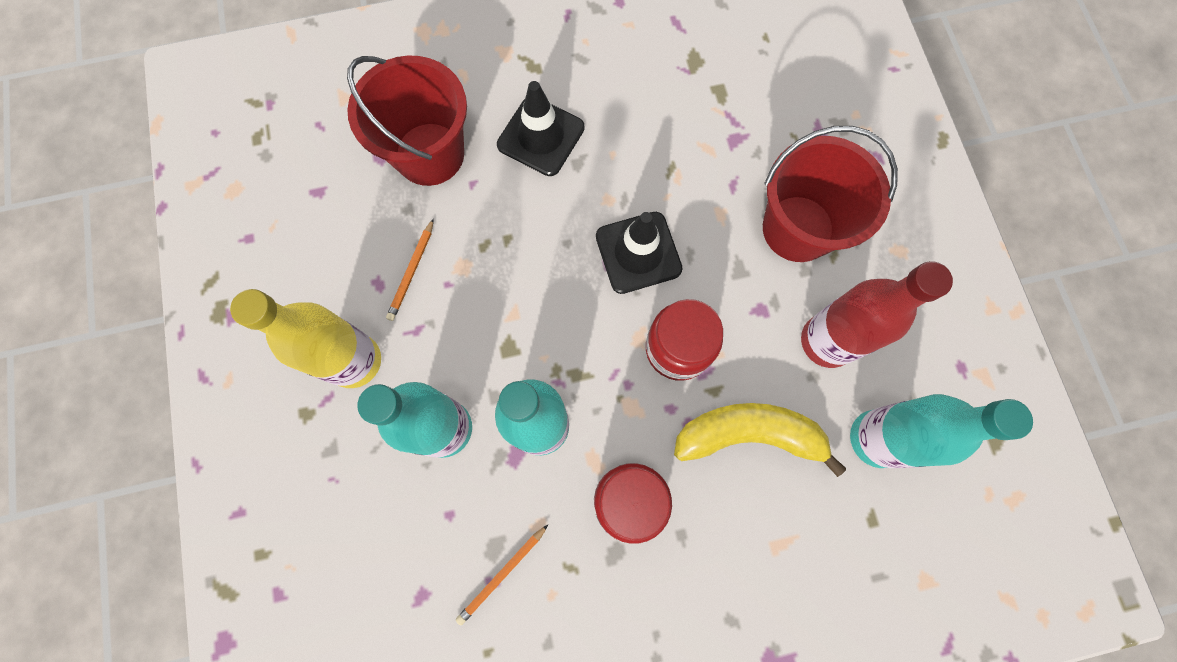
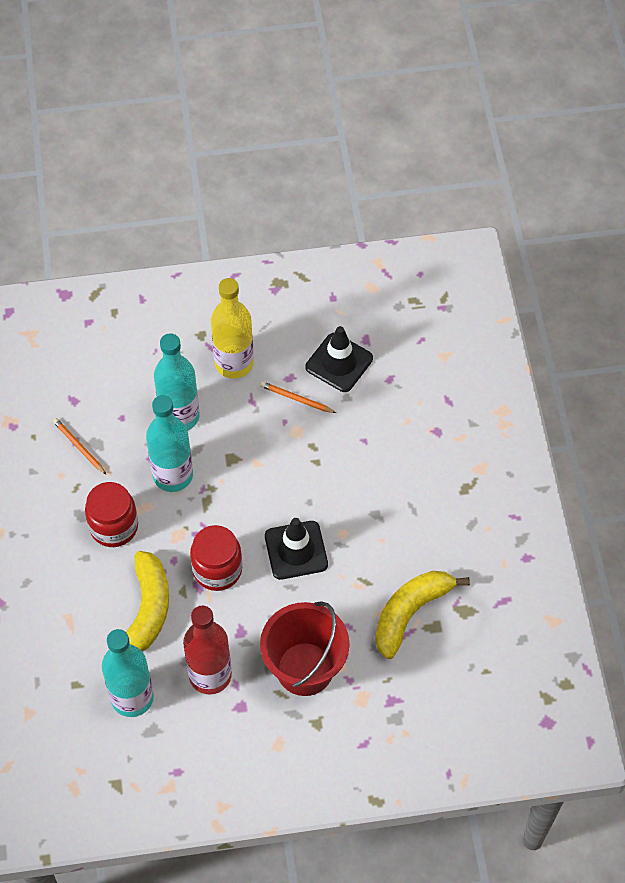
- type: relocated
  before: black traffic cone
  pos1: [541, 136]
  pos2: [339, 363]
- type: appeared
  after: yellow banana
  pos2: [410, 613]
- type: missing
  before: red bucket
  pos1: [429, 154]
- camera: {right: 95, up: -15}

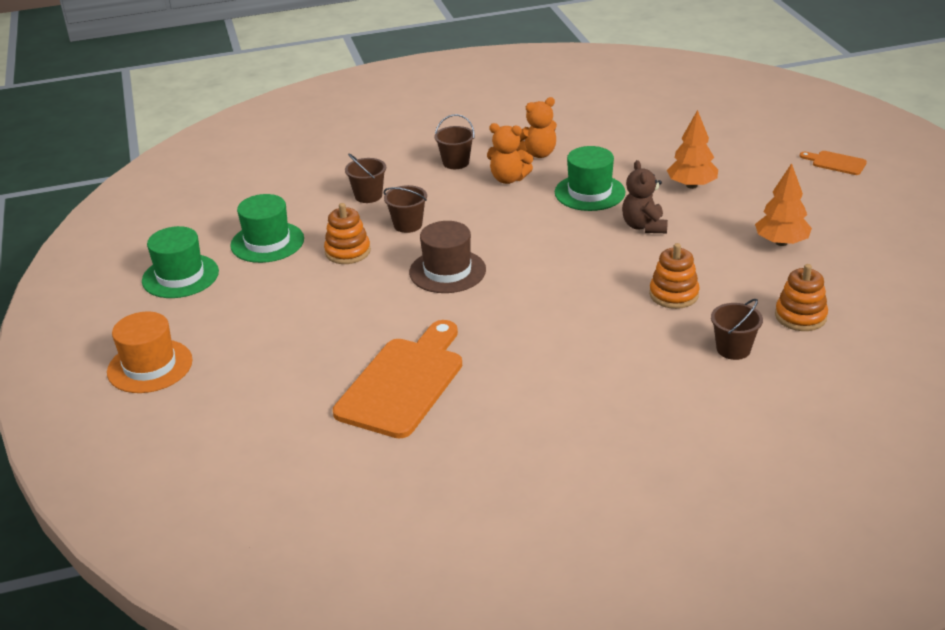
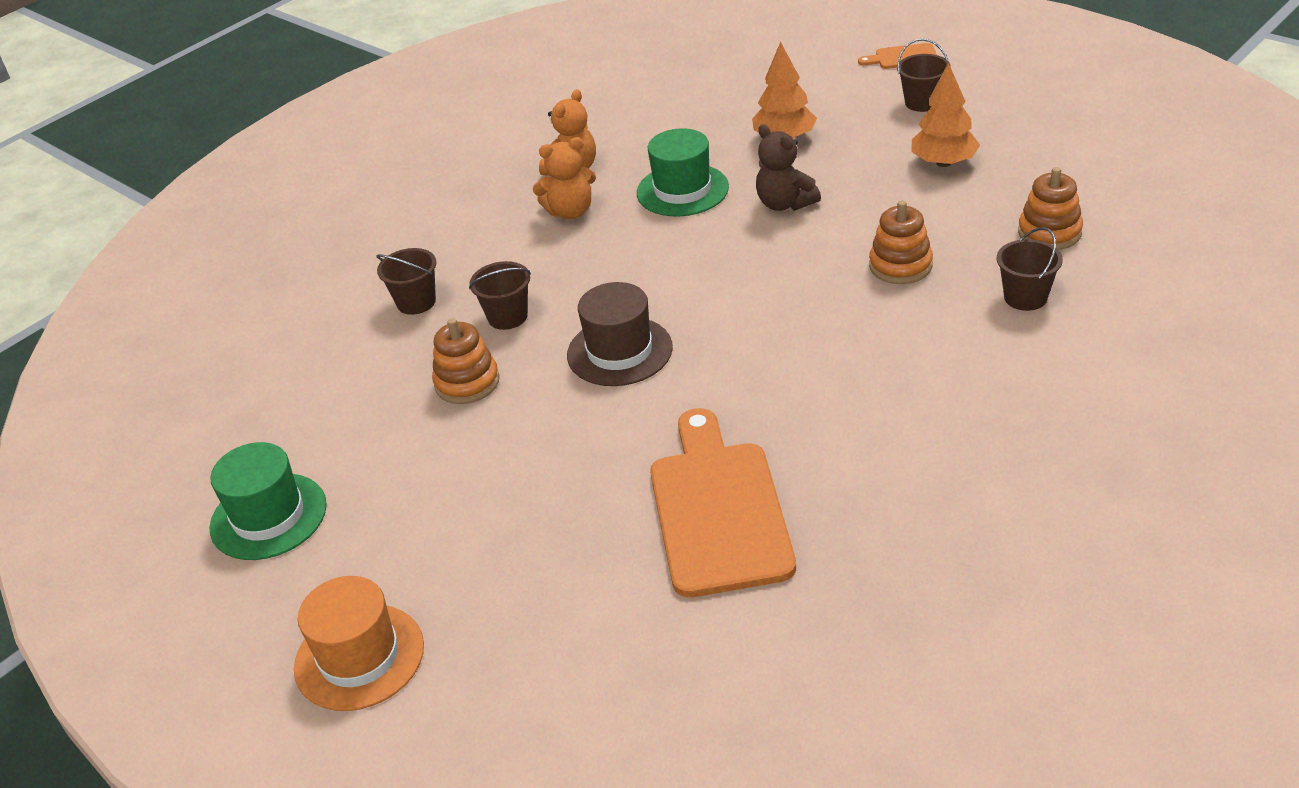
- type: relocated
  before: brown bucket
  pos1: [456, 162]
  pos2: [922, 102]
- type: missing
  before: green hat
  pos1: [267, 242]
- camera: {right: -30, up: 5}

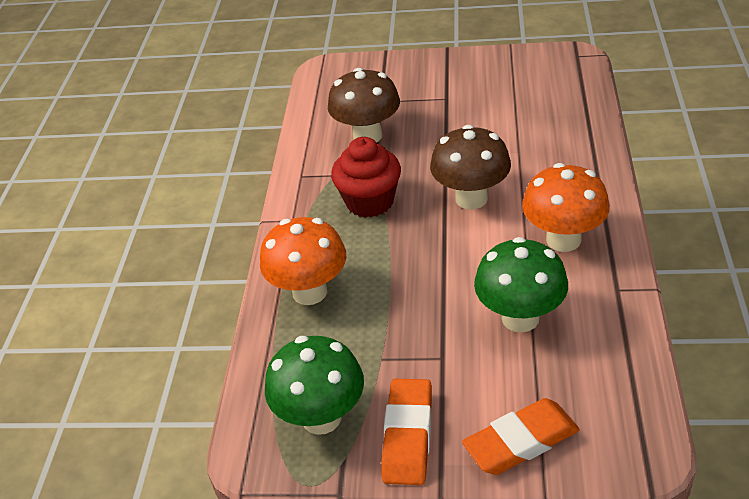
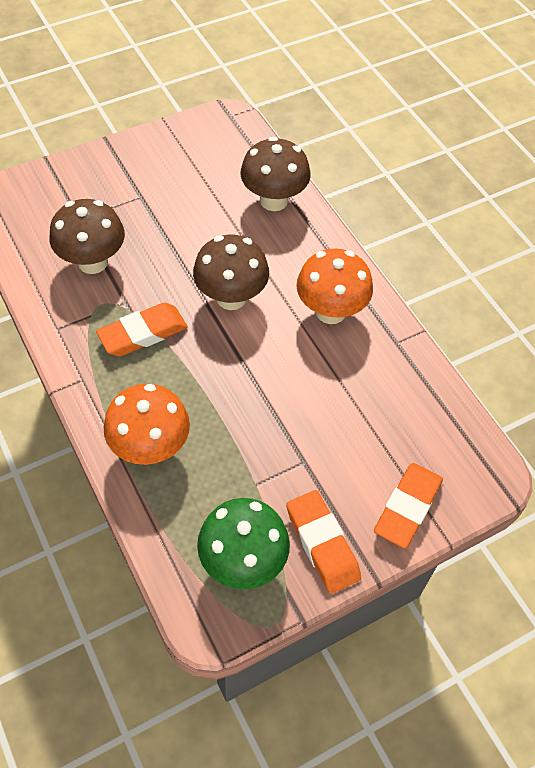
- type: exchanged
  before: red cupcake
  after: orange eraser
  pos1: [370, 202]
  pos2: [143, 333]
- type: appeared
  after: brown mushroom
  pos2: [274, 200]
- type: missing
  before: green mushroom
  pos1: [520, 318]
- camera: {right: -40, up: 15}

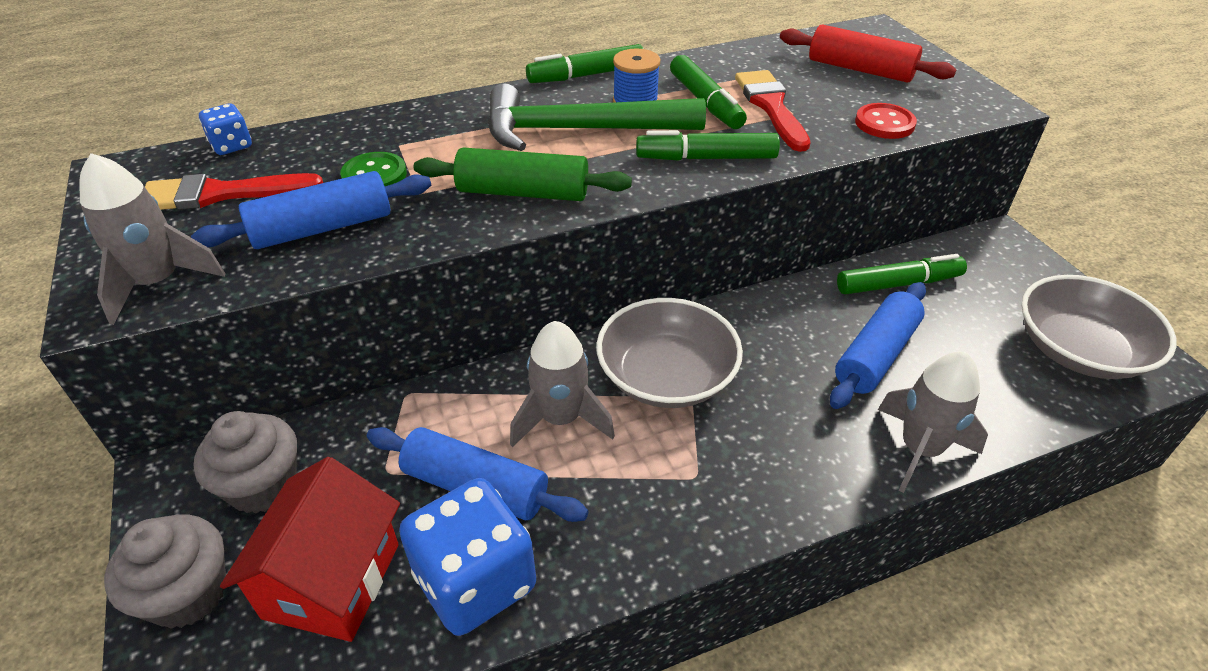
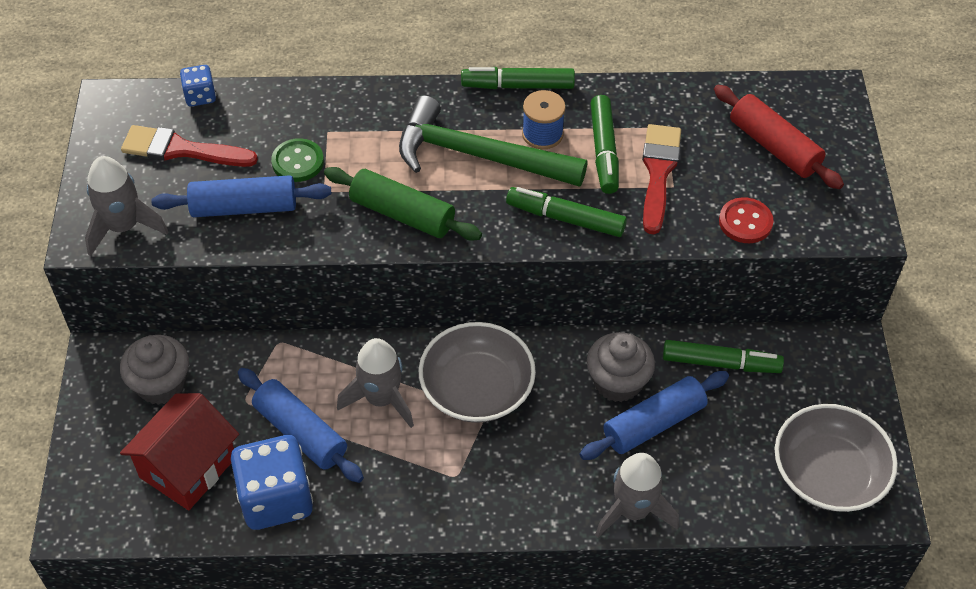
- type: relocated
  before: grey cupcake
  pos1: [188, 593]
  pos2: [617, 382]
- camera: {right: 20, up: 10}

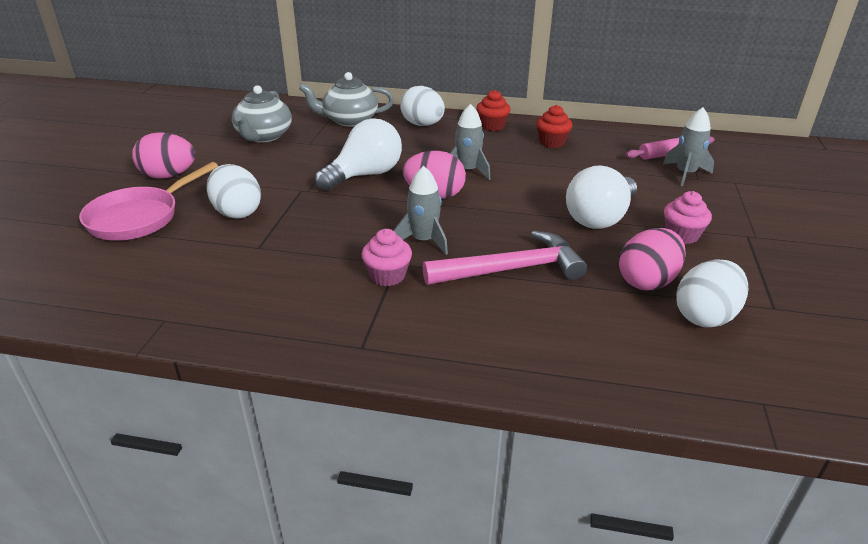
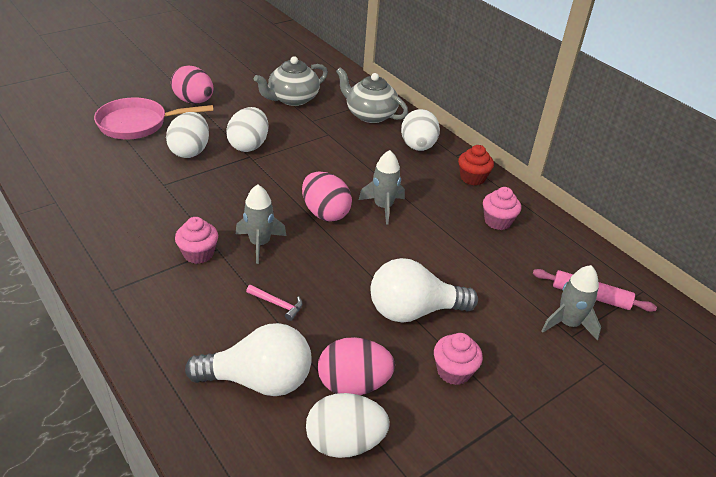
- type: relocated
  before: white light bulb
  pos1: [365, 175]
  pos2: [259, 380]
- type: appeared
  after: white egg
  pos2: [249, 145]
- type: size
  before: pink hammer
  pos1: [511, 269]
  pos2: [277, 304]
  scale: 0.42
- type: colour
  before: red cupcake
  after: pink cupcake
  pos1: [552, 142]
  pos2: [497, 221]
- camera: {right: 40, up: 5}

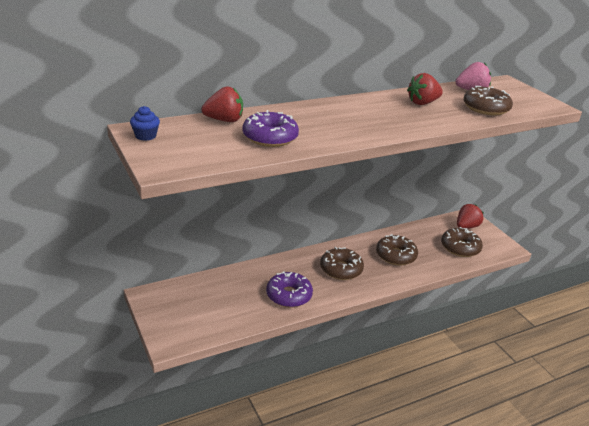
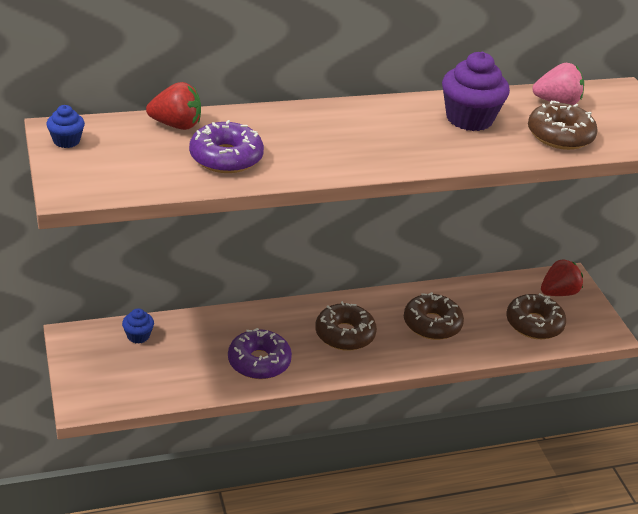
- type: appeared
  after: blue cupcake
  pos2: [138, 336]
- type: exchanged
  before: red strawberry
  after: purple cupcake
  pos1: [422, 103]
  pos2: [469, 119]
- camera: {right: 10, up: 5}

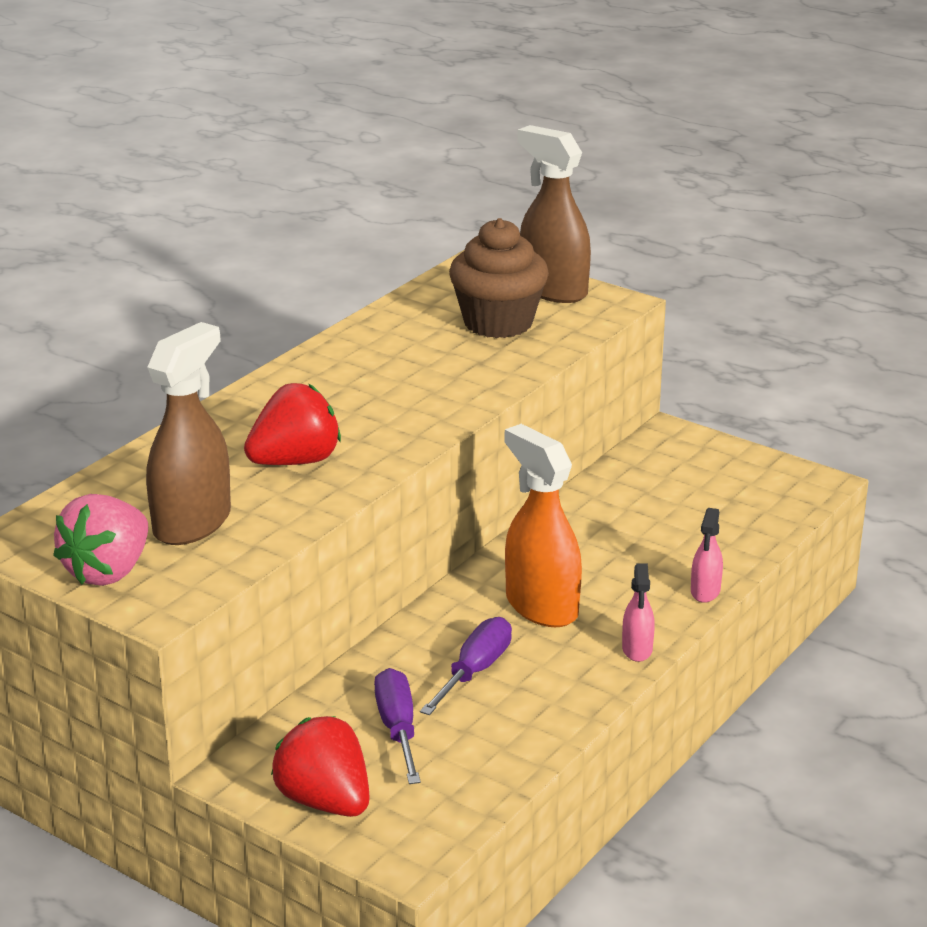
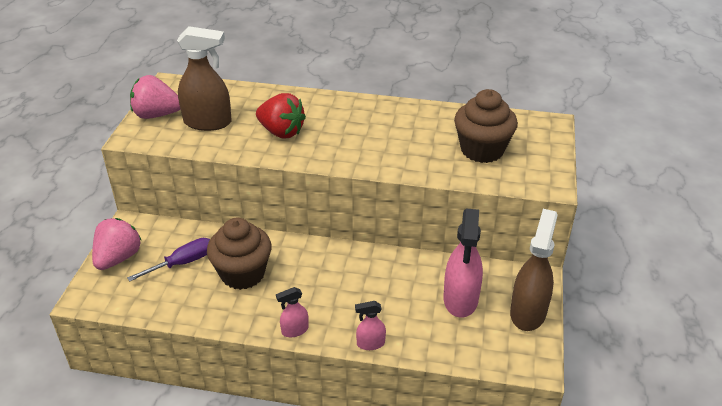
- type: colour
  before: red strawberry
  after: pink strawberry
  pos1: [325, 801]
  pos2: [118, 258]
- type: exchanged
  before: purple screwdriver
  after: brown cupcake
  pos1: [474, 671]
  pos2: [242, 274]
- type: appeared
  after: pink spray bottle
  pos2: [460, 300]
- type: relocated
  before: brown spray bottle
  pos1: [553, 290]
  pos2: [528, 312]
- type: missing
  before: orange spray bottle
  pos1: [541, 606]
- camera: {right: 65, up: 10}

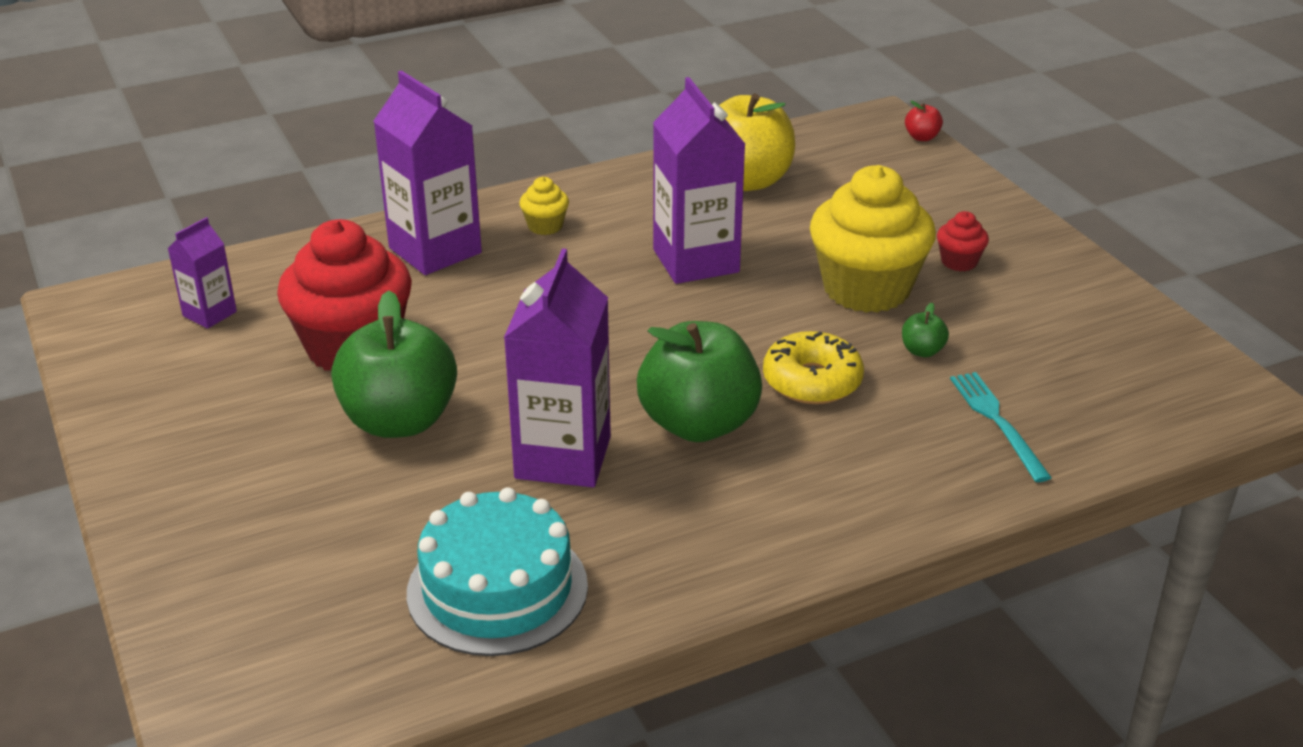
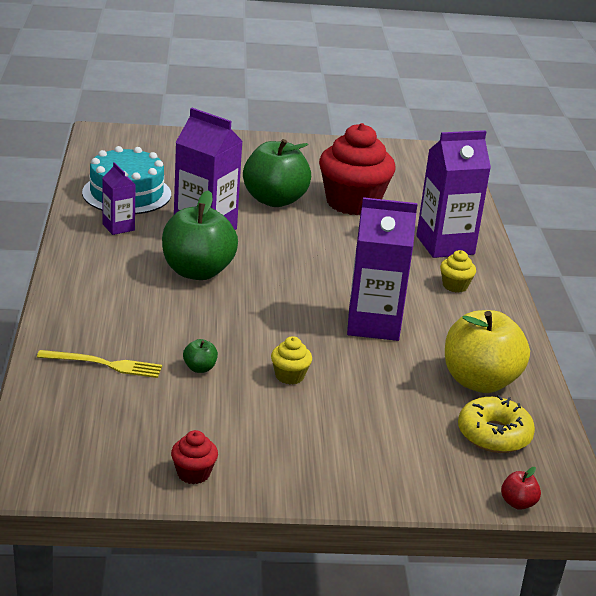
- type: colour
  before: turquoise fork
  after: yellow fork
  pos1: [997, 422]
  pos2: [104, 364]
- type: relocated
  before: purple carton
  pos1: [209, 314]
  pos2: [118, 227]
- type: relocated
  before: red cupcake
  pos1: [959, 262]
  pos2: [193, 473]
- type: size
  before: yellow cupcake
  pos1: [866, 289]
  pos2: [289, 376]
  scale: 0.43
- type: relocated
  before: yellow donut
  pos1: [812, 381]
  pos2: [494, 435]
- camera: {right: 110, up: -5}

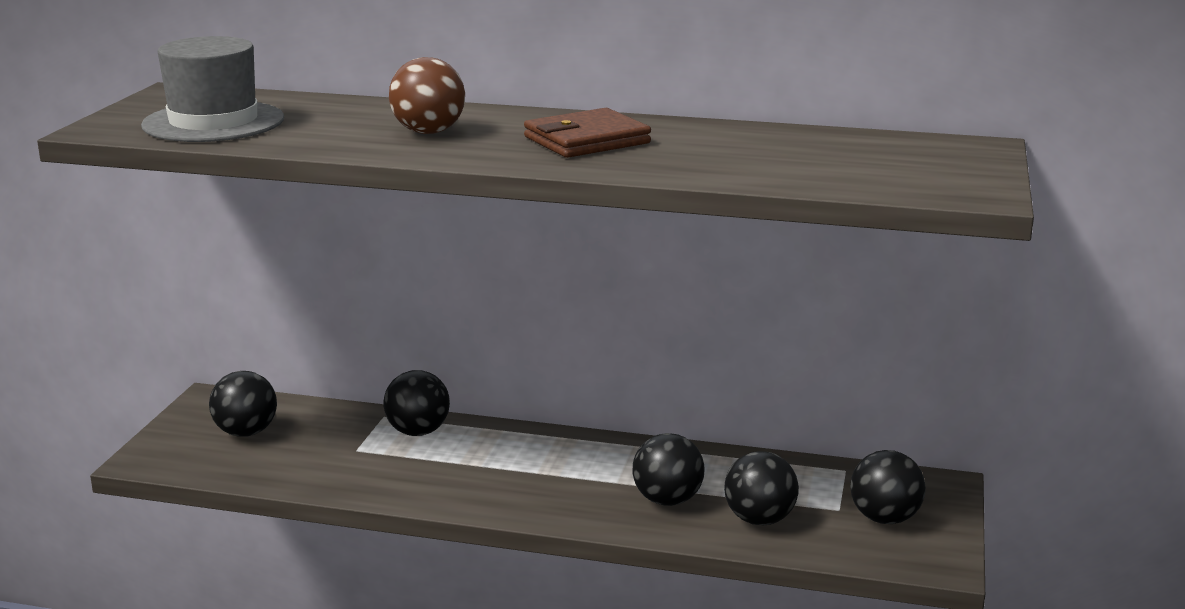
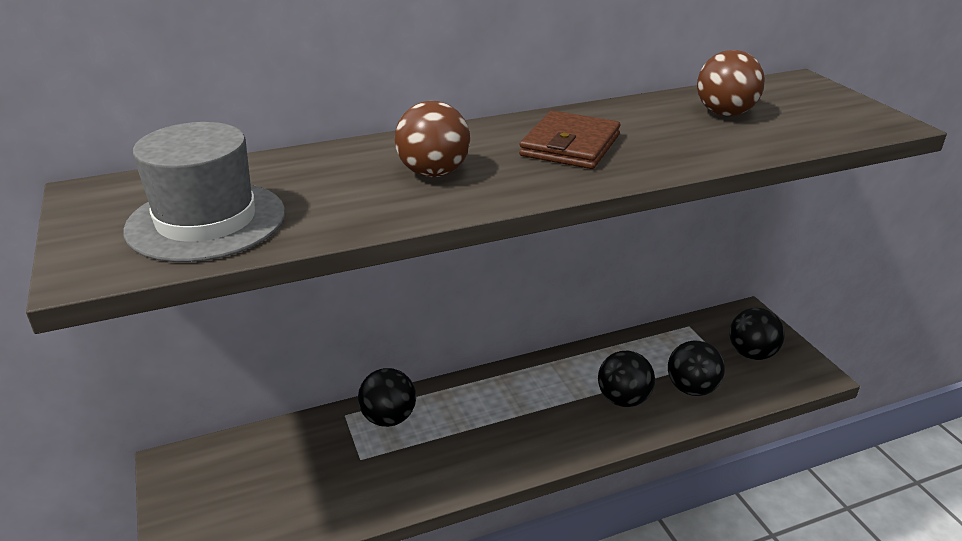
- type: appeared
  after: brown ball
  pos2: [724, 113]
- type: missing
  before: black ball
  pos1: [246, 432]
- camera: {right: -35, up: 10}

